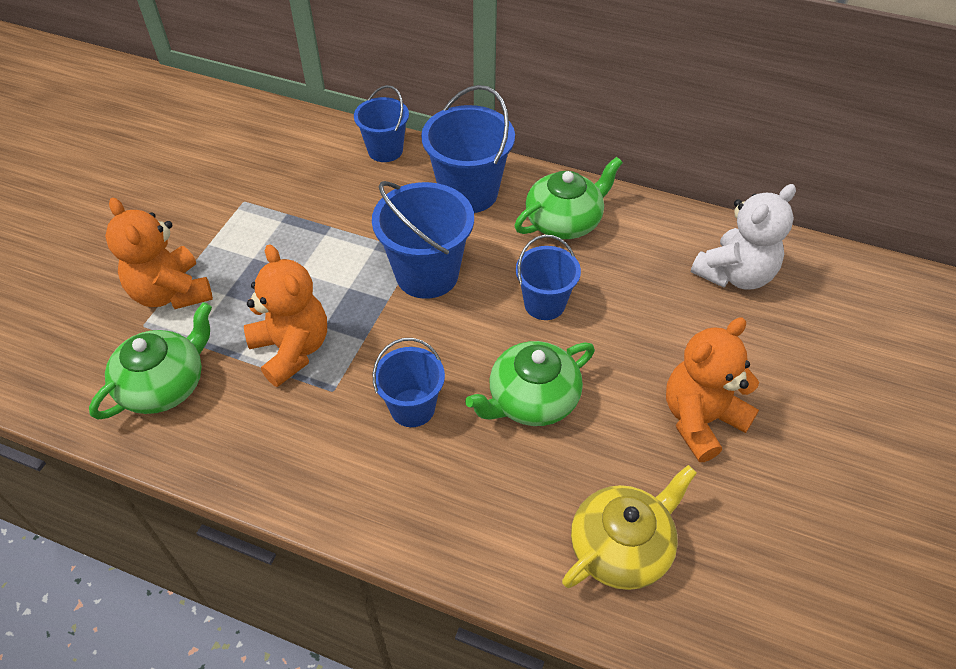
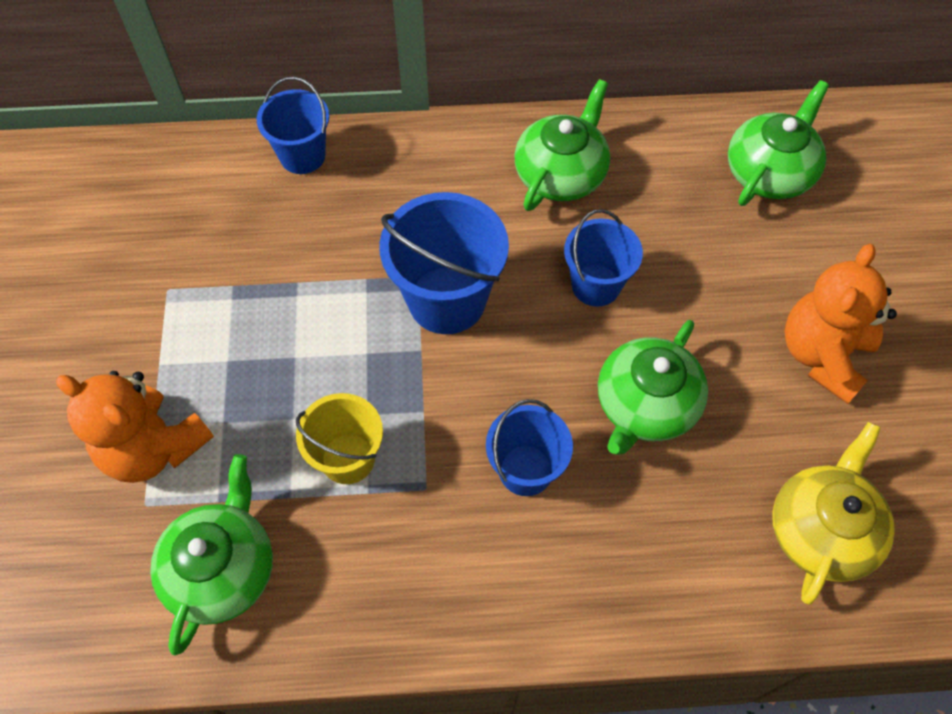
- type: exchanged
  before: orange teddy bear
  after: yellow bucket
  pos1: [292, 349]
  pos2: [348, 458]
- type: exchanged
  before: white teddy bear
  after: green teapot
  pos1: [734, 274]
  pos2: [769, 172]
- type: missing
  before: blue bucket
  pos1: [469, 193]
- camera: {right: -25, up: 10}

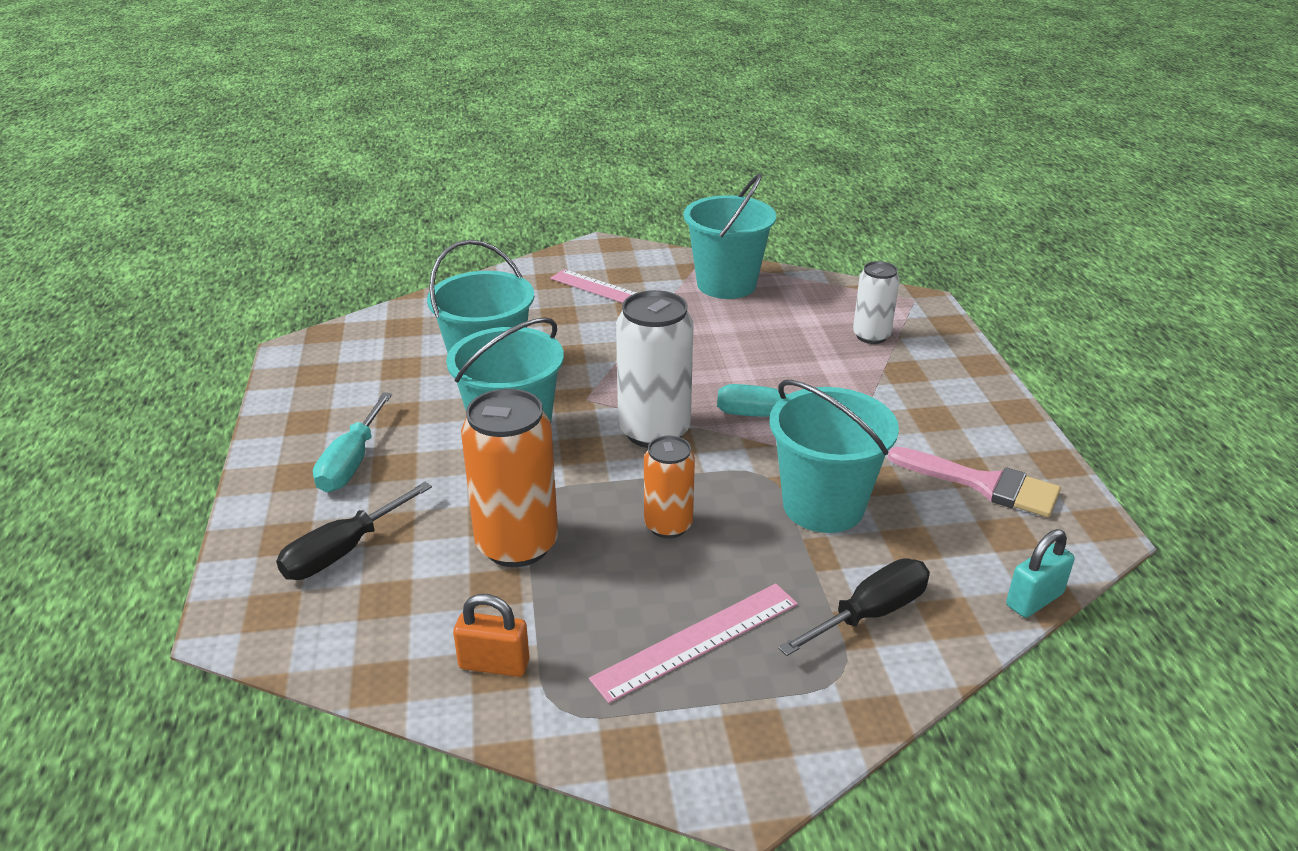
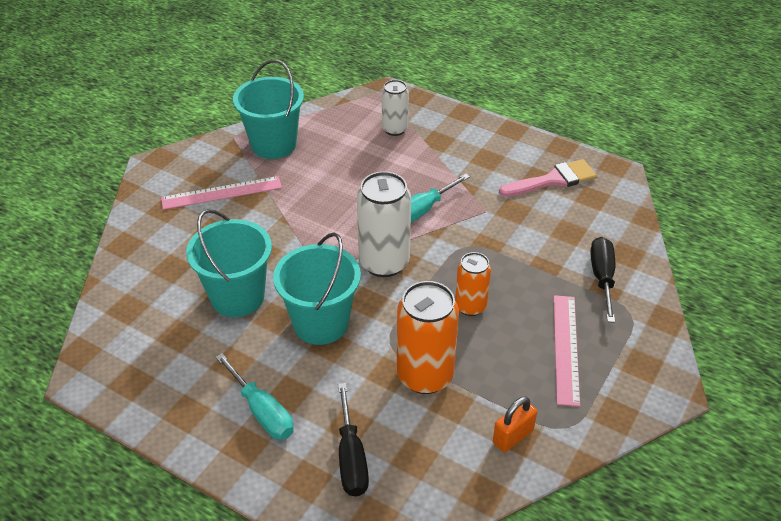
- type: missing
  before: turquoise bucket
  pos1: [823, 506]
- type: missing
  before: turquoise padlock
  pos1: [1034, 600]
- camera: {right: -50, up: 10}

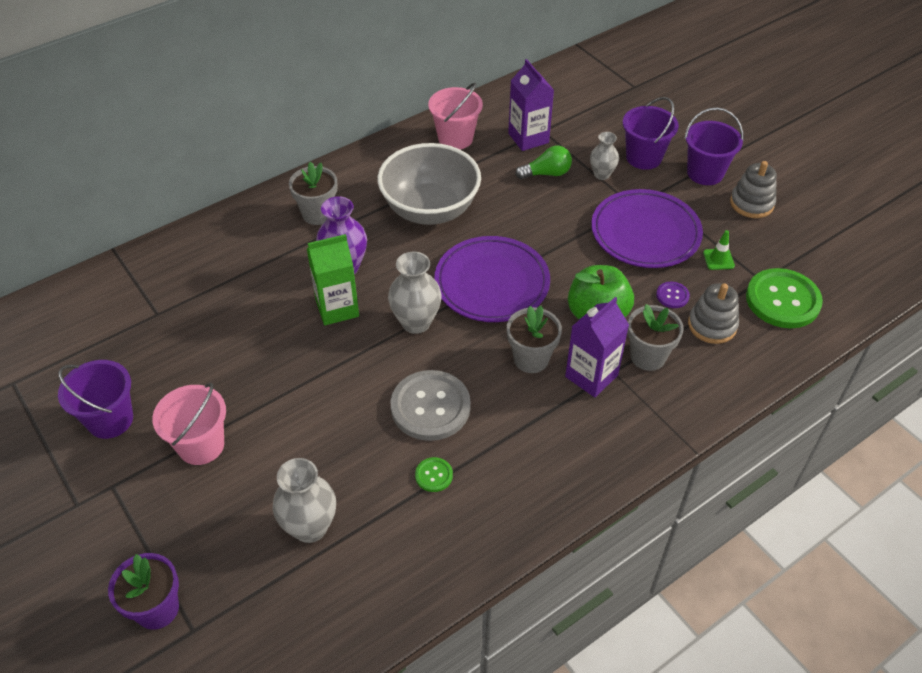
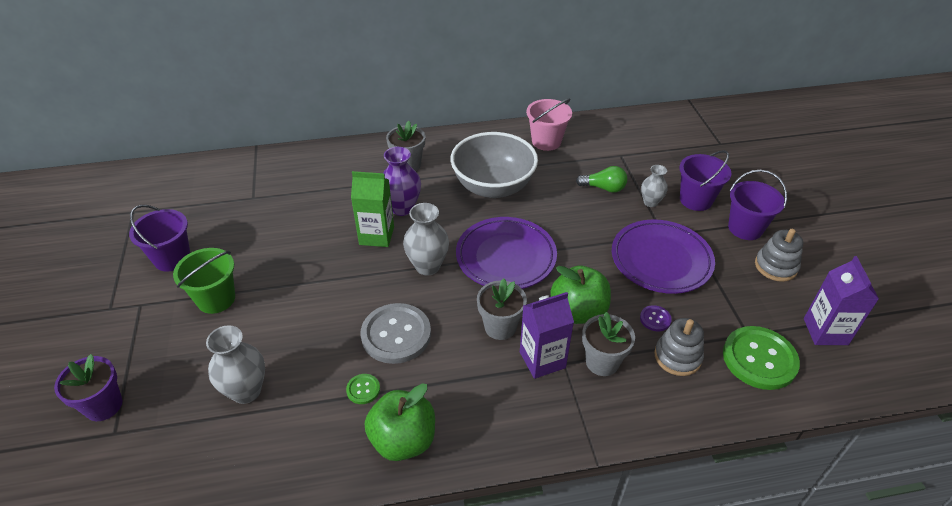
- type: colour
  before: pink bucket
  after: green bucket
  pos1: [201, 445]
  pos2: [216, 299]
- type: appeared
  after: green apple
  pos2: [403, 440]
- type: relocated
  before: purple carton
  pos1: [528, 138]
  pos2: [825, 331]
- type: missing
  before: green traffic cone
  pos1: [718, 259]
- camera: {right: 25, up: -5}

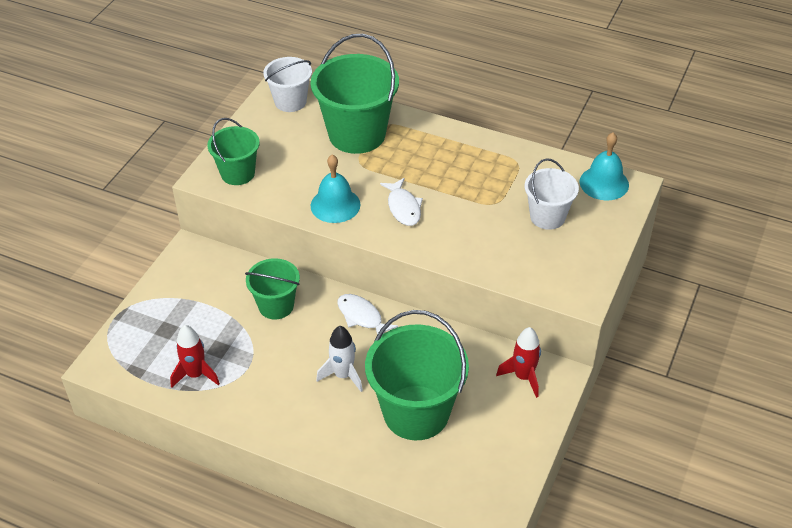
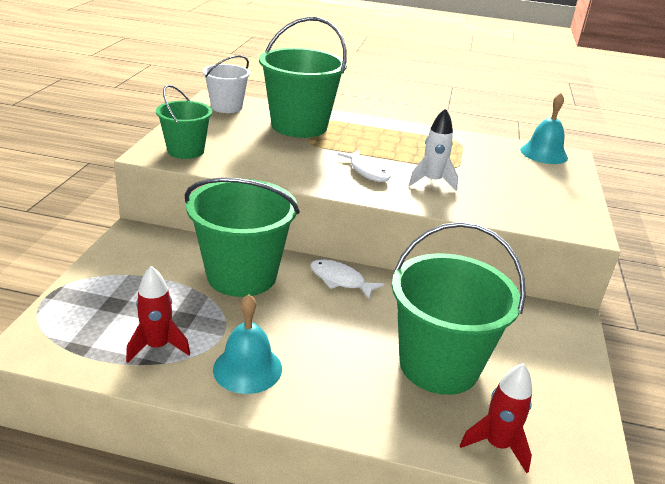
- type: size
  before: green bucket
  pos1: [276, 306]
  pos2: [241, 275]
  scale: 1.74
- type: relocated
  before: turquoise bell
  pos1: [335, 205]
  pos2: [247, 368]
- type: relocated
  before: white rocket
  pos1: [343, 375]
  pos2: [432, 181]
- type: relocated
  before: red rocket
  pos1: [523, 377]
  pos2: [497, 445]
- type: missing
  before: white bucket
  pos1: [547, 217]
- camera: {right: -15, up: -15}

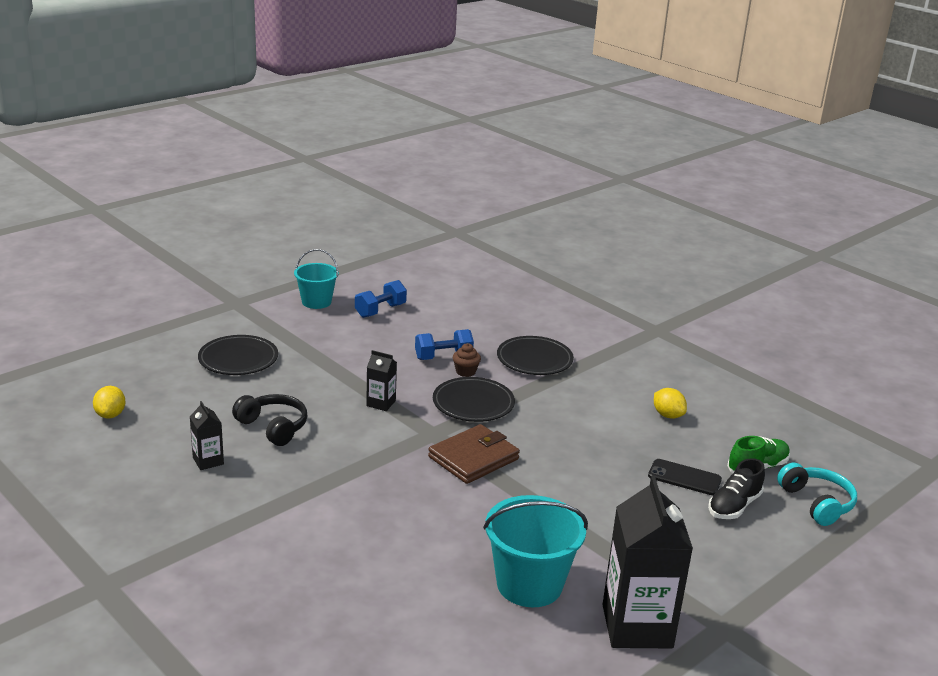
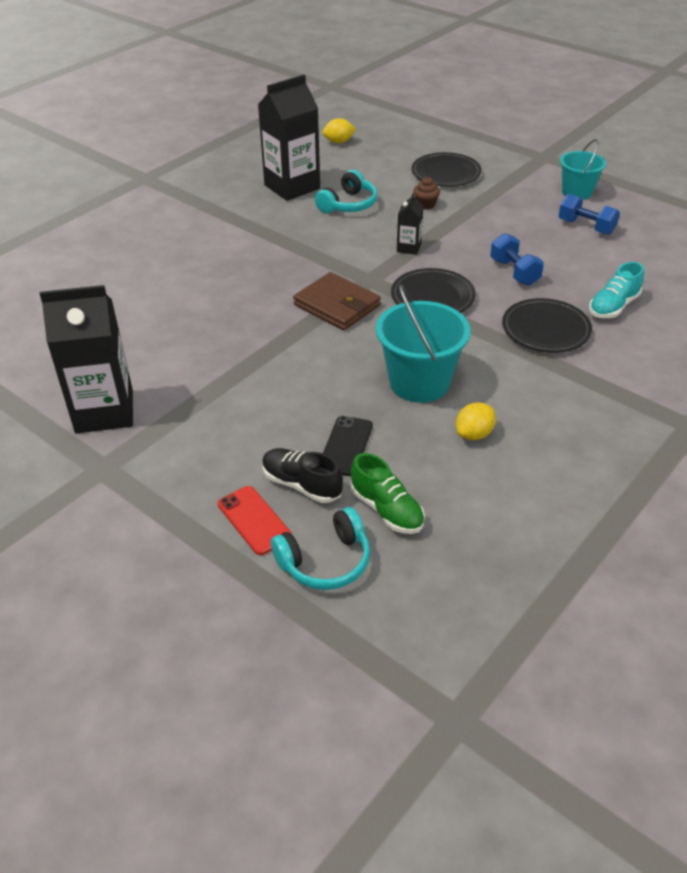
- type: appeared
  after: red phone
  pos2: [254, 520]
- type: size
  before: black carton
  pos1: [208, 461]
  pos2: [292, 187]
  scale: 2.15
- type: colour
  before: black headphones
  after: turquoise headphones
  pos1: [273, 427]
  pos2: [348, 204]
- type: relocated
  before: turquoise bucket
  pos1: [529, 584]
  pos2: [419, 382]
- type: relocated
  before: brown cupcake
  pos1: [465, 372]
  pos2: [425, 205]
- type: appeared
  after: turquoise shoe
  pos2: [613, 306]
- camera: {right: 85, up: 15}

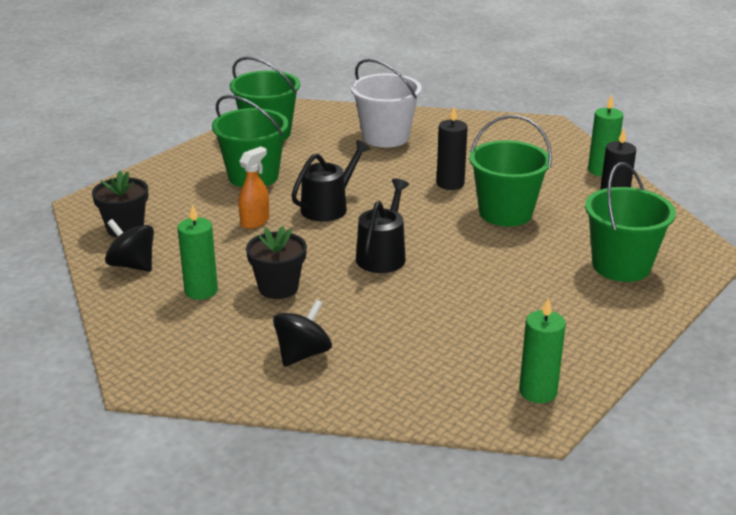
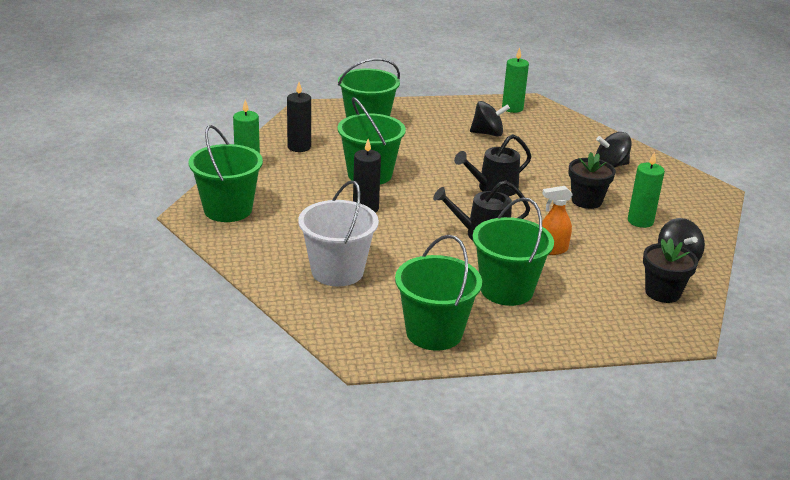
- type: appeared
  after: green bucket
  pos2: [228, 209]
- type: appeared
  after: black spinning top
  pos2: [487, 133]
- camera: {right: -140, up: 0}

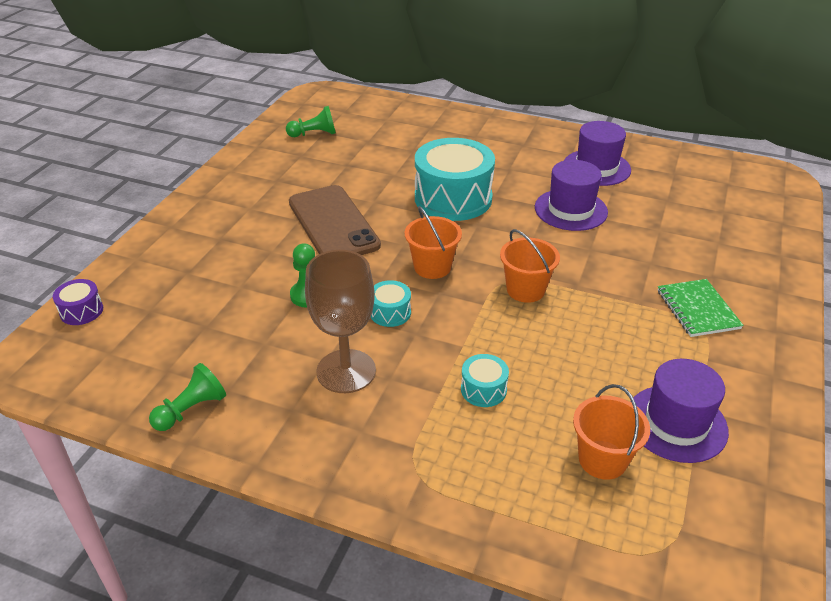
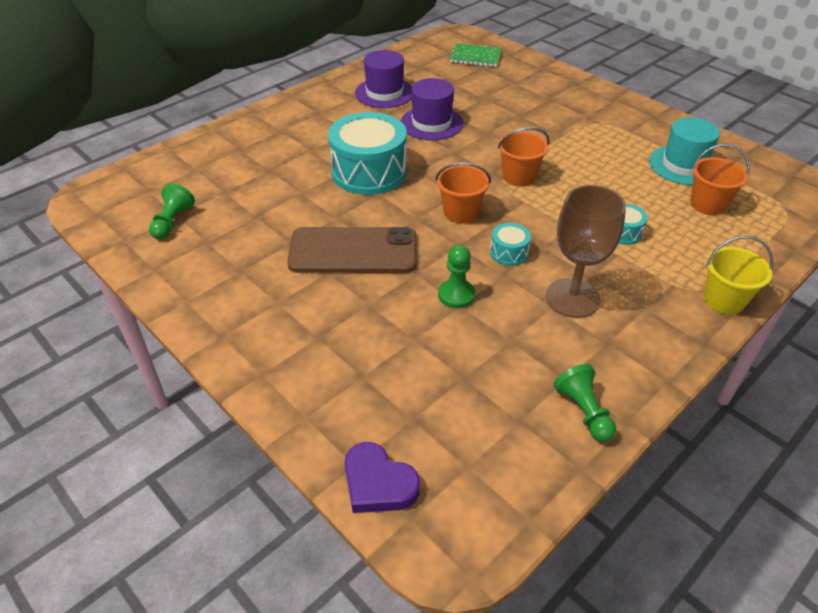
- type: exchanged
  before: purple drum
  after: purple heart
  pos1: [81, 311]
  pos2: [378, 483]
- type: relocated
  before: green notebook
  pos1: [697, 309]
  pos2: [475, 57]
- type: colour
  before: purple hat
  after: turquoise hat
  pos1: [676, 423]
  pos2: [683, 165]
- type: appeared
  after: yellow bucket
  pos2: [724, 300]
- camera: {right: -65, up: 5}

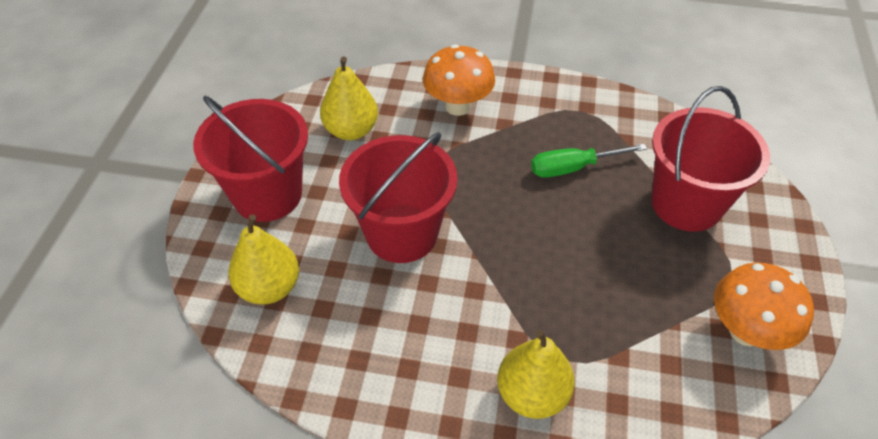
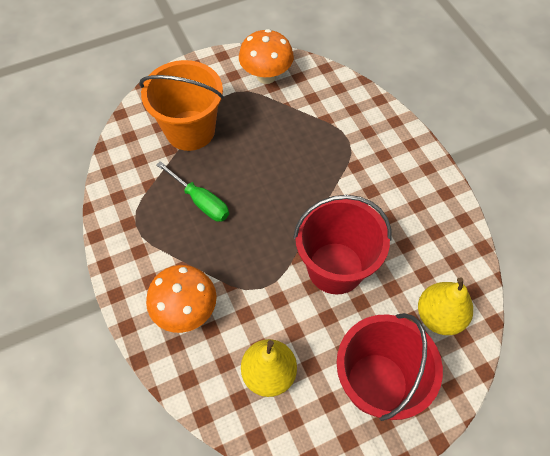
- type: colour
  before: red bucket
  after: orange bucket
  pos1: [686, 204]
  pos2: [190, 130]
- type: missing
  before: yellow pear
  pos1: [532, 394]
- camera: {right: -125, up: 10}

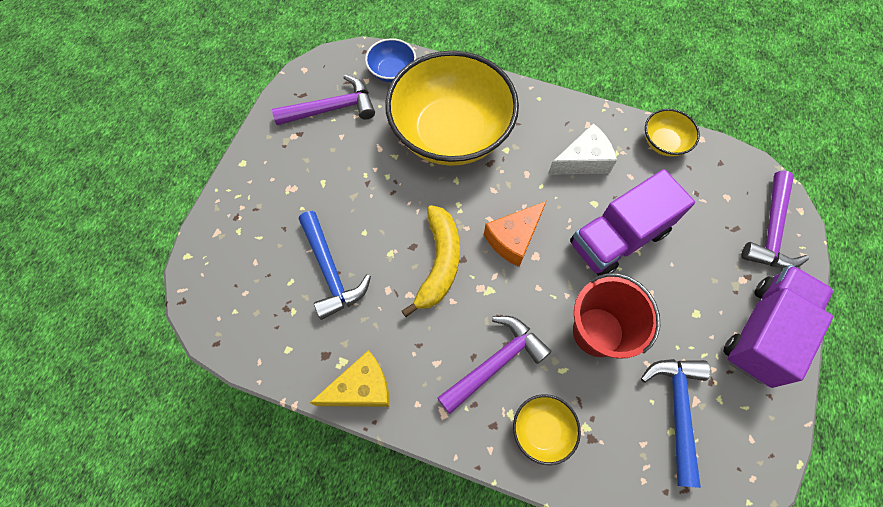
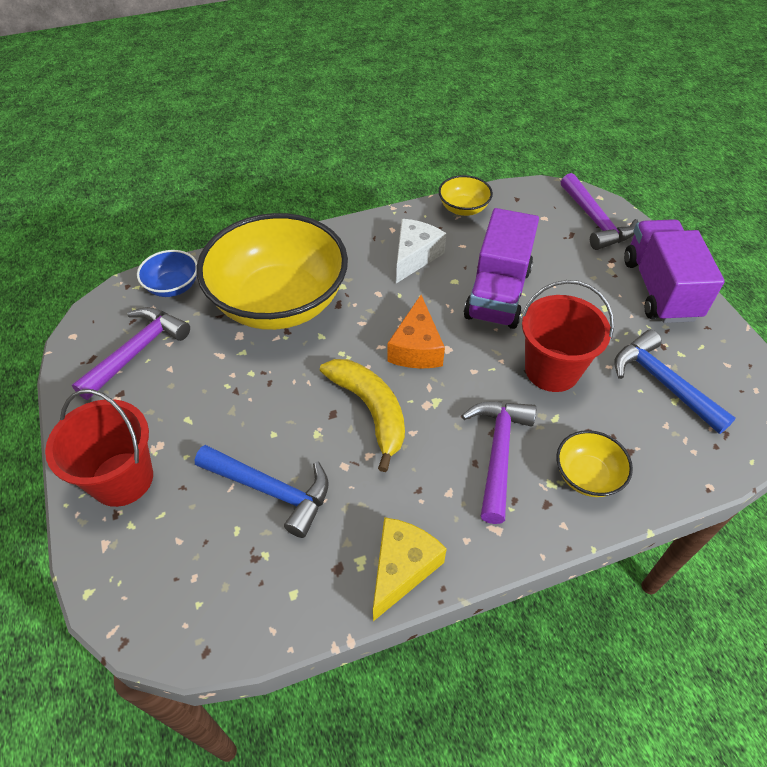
- type: appeared
  after: red bucket
  pos2: [122, 479]
- camera: {right: -40, up: -15}

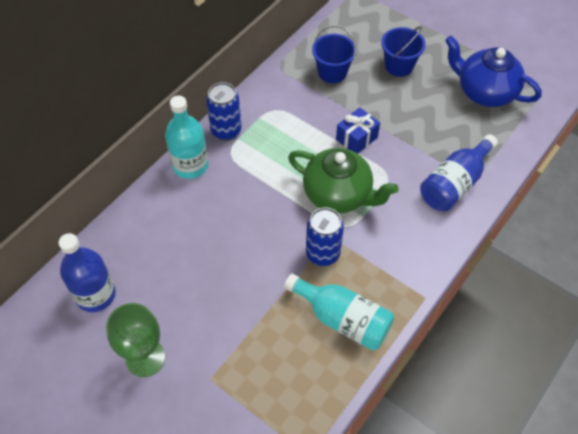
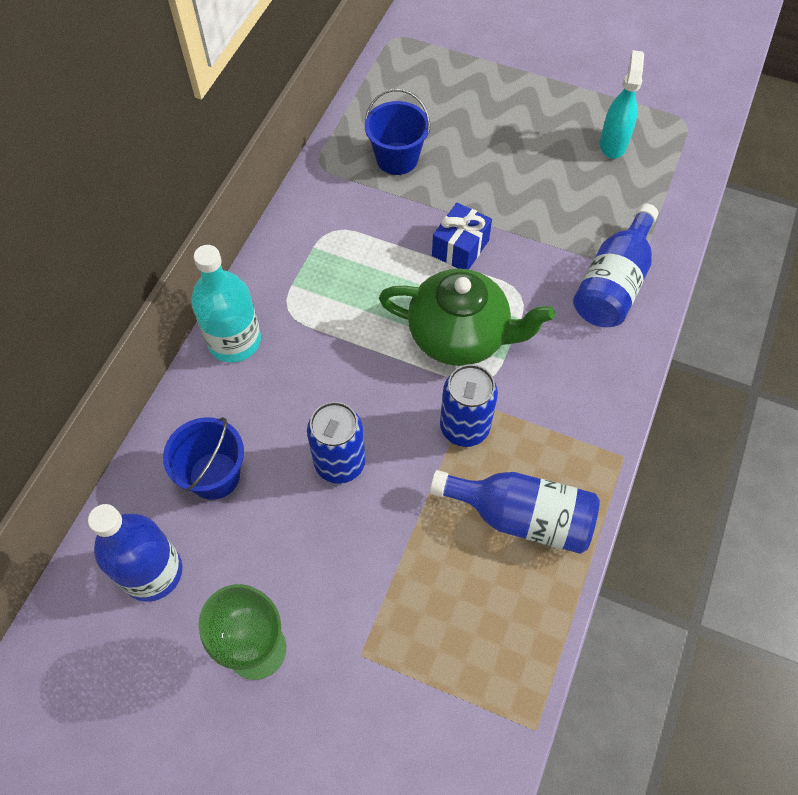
- type: relocated
  before: blue bucket
  pos1: [399, 66]
  pos2: [214, 475]
- type: relocated
  before: blue can
  pos1: [226, 131]
  pos2: [340, 463]
- type: colour
  before: turquoise bottle
  after: blue bottle
  pos1: [343, 319]
  pos2: [522, 517]
- type: exchanged
  before: blue teapot
  after: turquoise spray bottle
  pos1: [484, 92]
  pos2: [613, 144]
- camera: {right: -15, up: 5}

